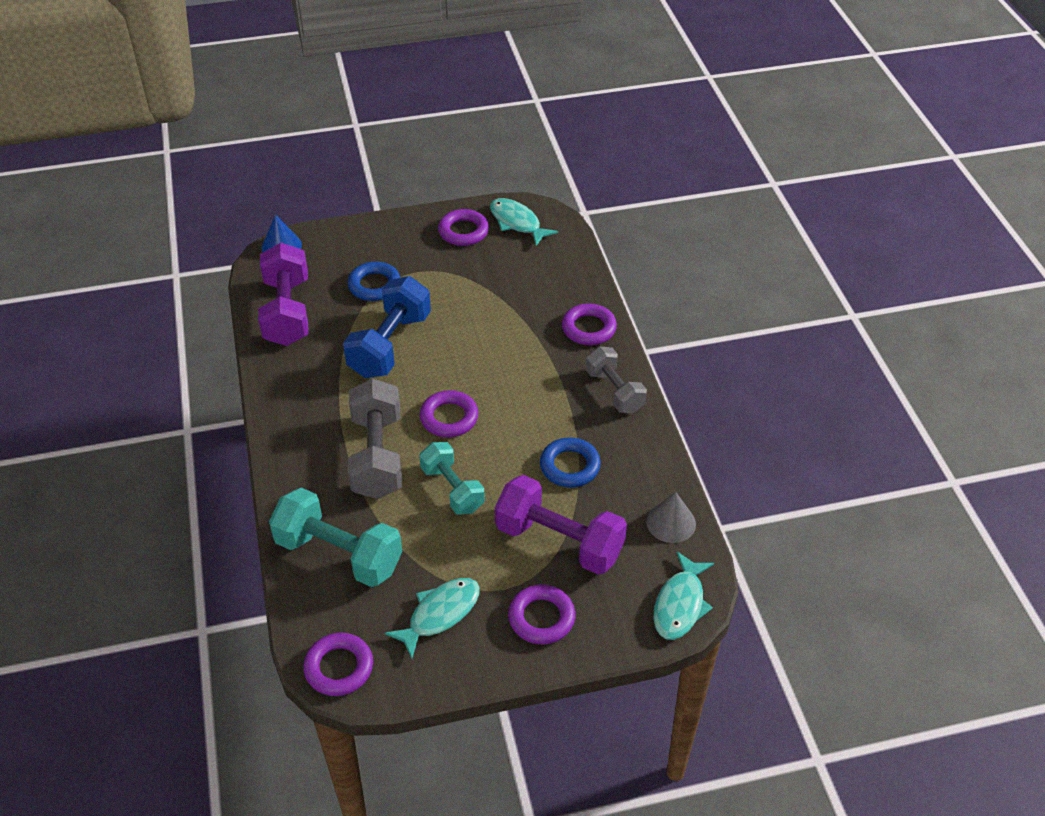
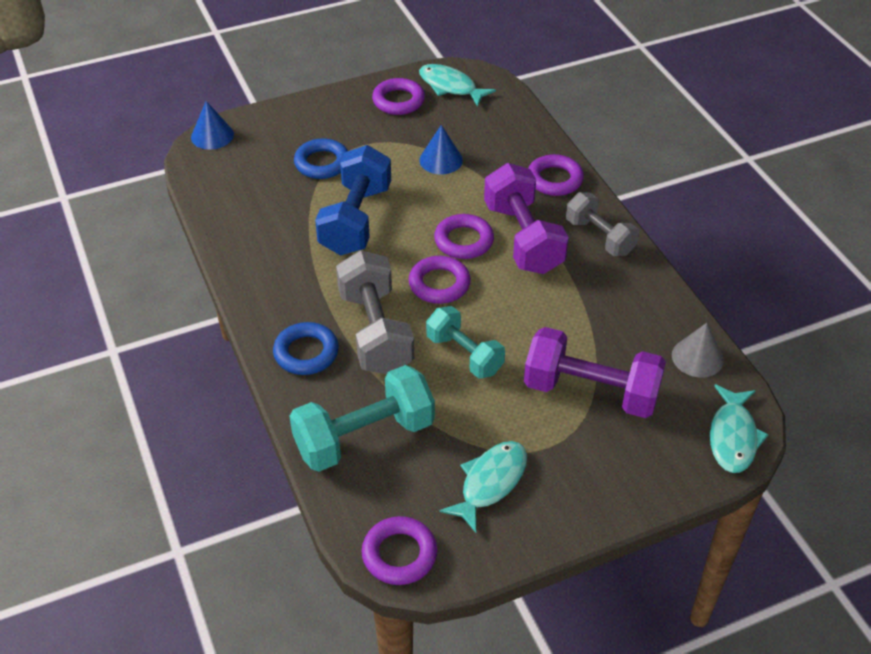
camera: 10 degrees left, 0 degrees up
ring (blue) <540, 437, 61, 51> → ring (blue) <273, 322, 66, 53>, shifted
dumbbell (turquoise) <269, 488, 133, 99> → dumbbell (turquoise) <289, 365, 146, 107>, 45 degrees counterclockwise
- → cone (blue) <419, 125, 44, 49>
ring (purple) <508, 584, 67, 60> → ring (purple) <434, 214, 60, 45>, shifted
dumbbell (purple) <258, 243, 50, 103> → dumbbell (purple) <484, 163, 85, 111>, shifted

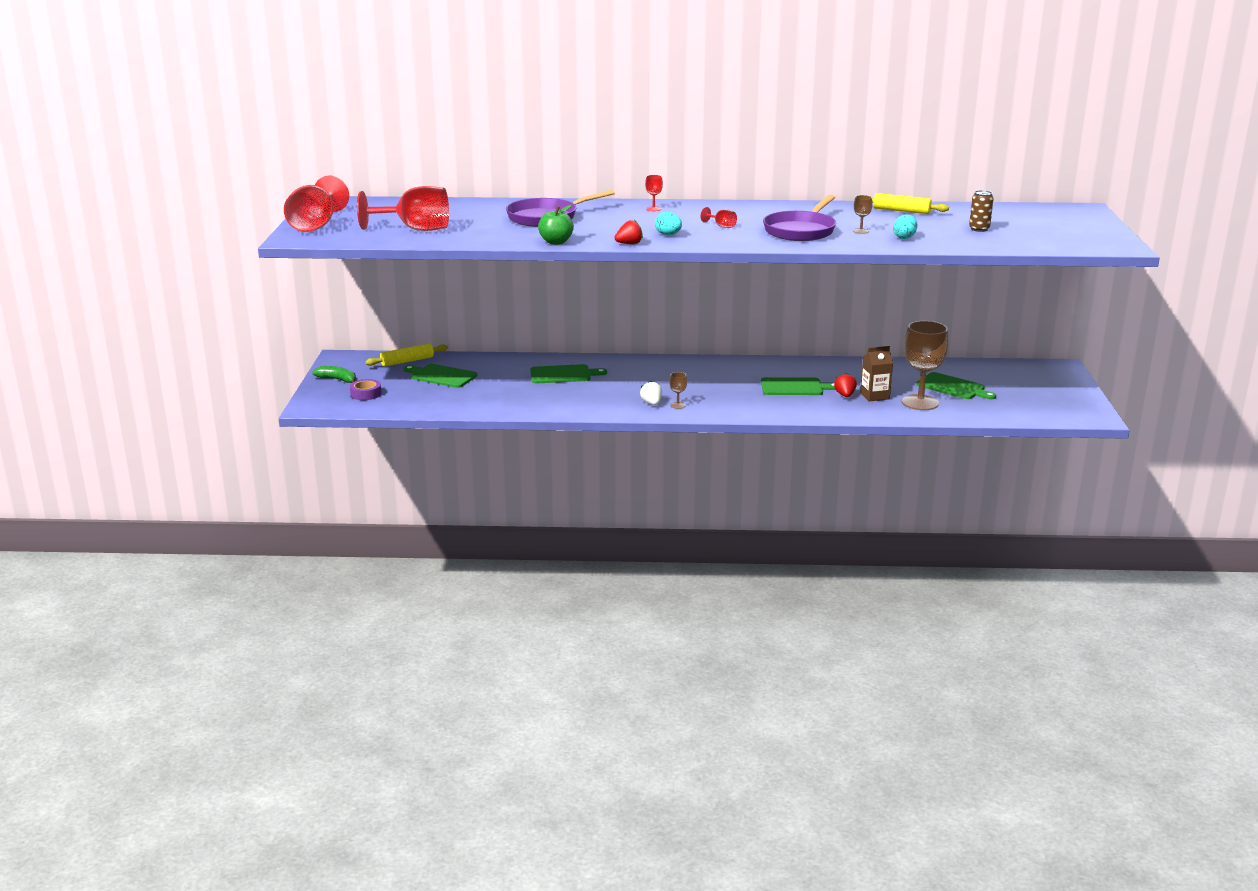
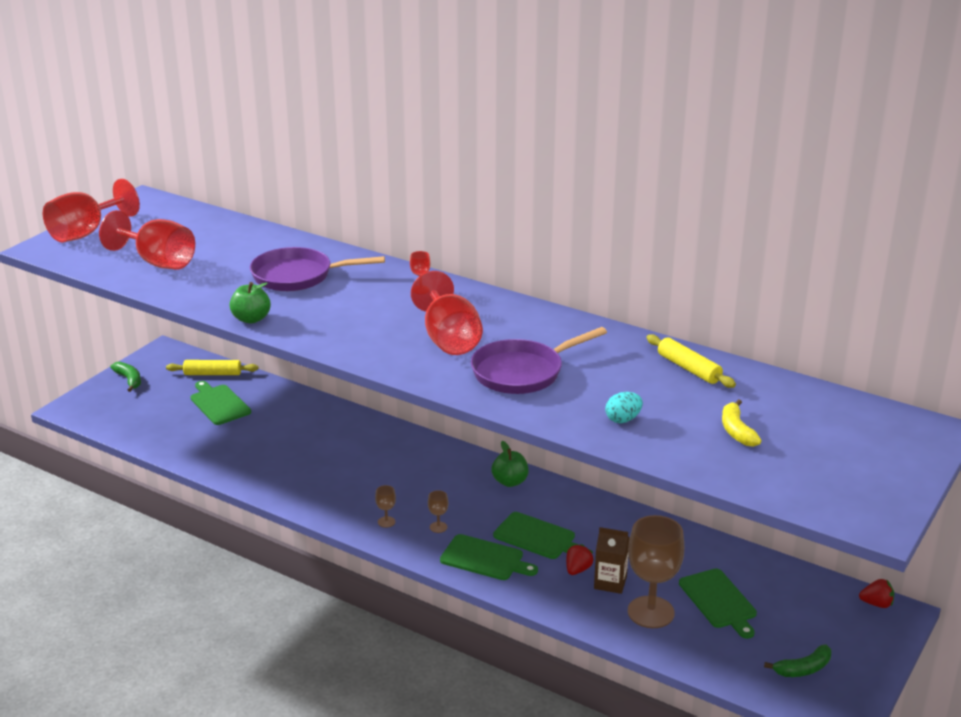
camera: 30 degrees right, 5 degrees up
goblet (red) <700, 207, 37, 21> → goblet (red) <411, 271, 72, 84>, x2.43
goblet (brown) <853, 195, 19, 39> → goblet (brown) <428, 490, 20, 43>, shifted
cutting board (green) <530, 364, 77, 19> → cutting board (green) <440, 534, 98, 46>, shifted
- → apple (green) <491, 441, 38, 46>
can (brown) <969, 190, 25, 42> → banana (yellow) <722, 399, 39, 48>
- → banana (green) <764, 644, 67, 33>
strawberry (red) <614, 220, 29, 24> → strawberry (red) <859, 579, 35, 29>, shifted
tape (purple) <350, 379, 31, 21> → -
strawberry (white) <640, 381, 22, 24> → -
egg (turquoise) <655, 212, 27, 23> → -

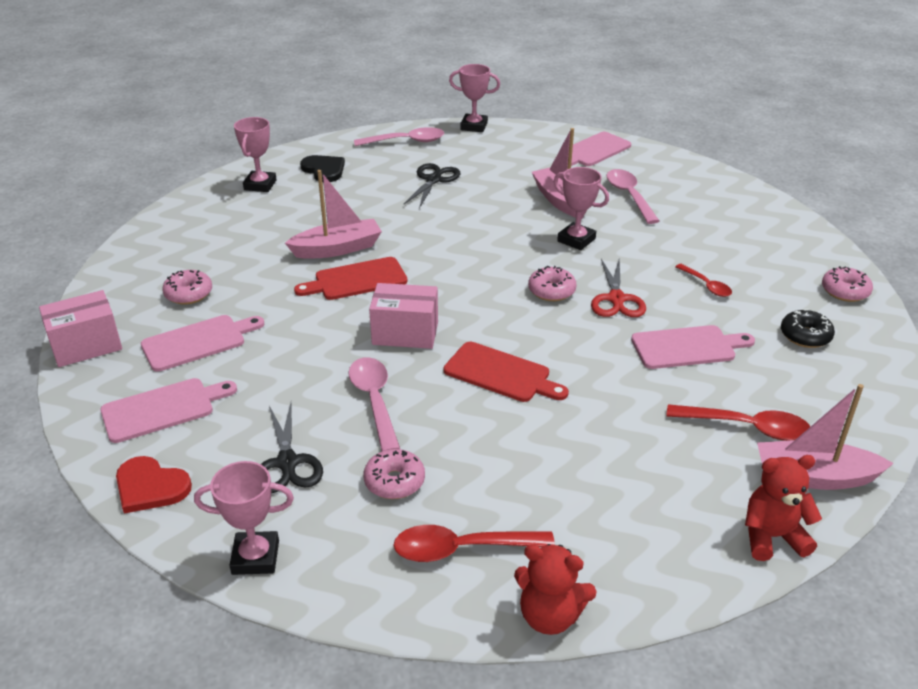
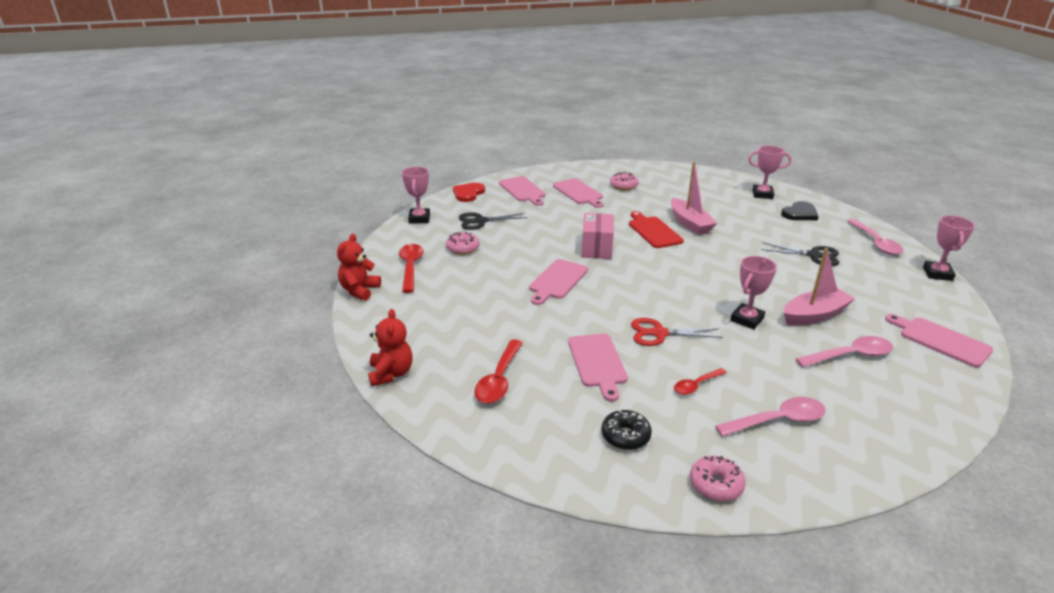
camera: 90 degrees right, 5 degrees down
cutting board (red) <444, 342, 125, 60> → cutting board (pink) <529, 259, 59, 46>
spoon (pink) <348, 357, 52, 94> → spoon (pink) <715, 397, 111, 40>, shifted
box (pink) <39, 290, 83, 77> → -
donut (pink) <528, 266, 49, 35> → -
boat (pink) <757, 384, 137, 106> → -

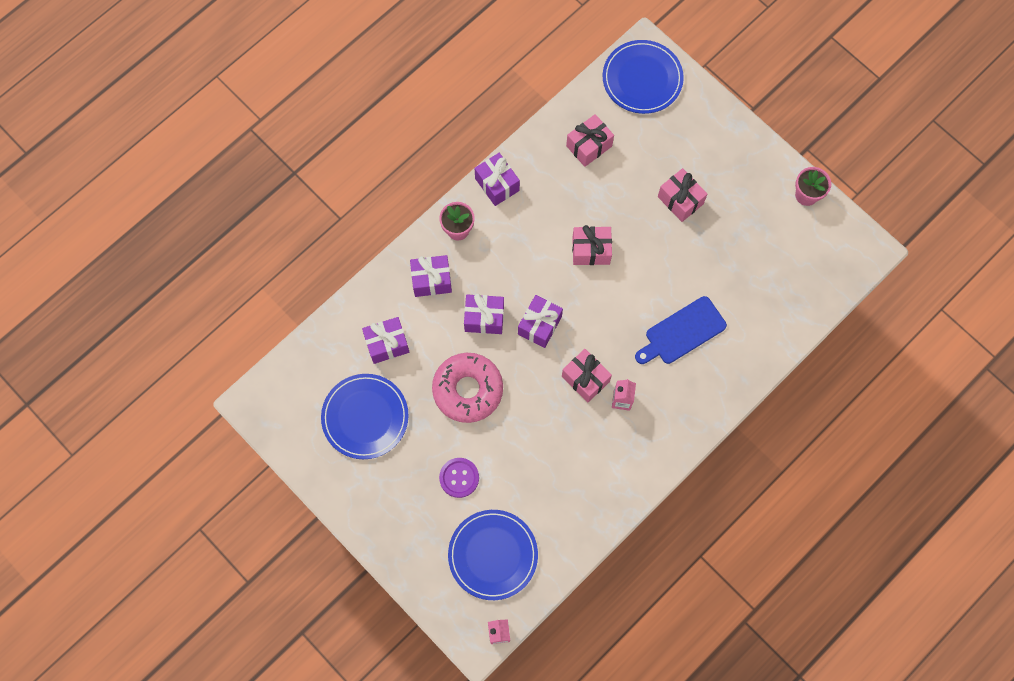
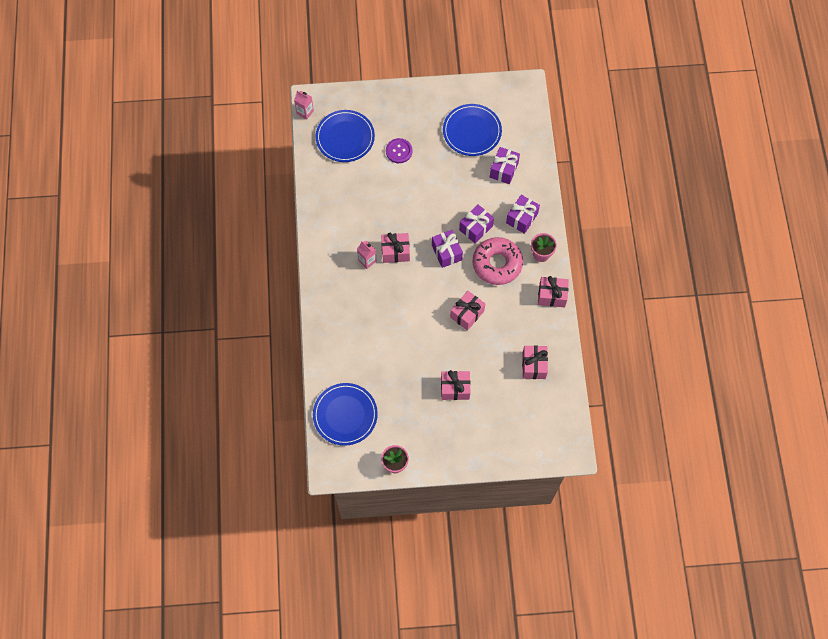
camera: 130 degrees right, 5 degrees down
plate (blue) <603, 40, 81, 74> → plate (blue) <313, 383, 65, 63>, shifted
donut (pink) <432, 353, 71, 70> → donut (pink) <473, 237, 50, 48>, shifted
gift (purple) <474, 153, 46, 53> → gift (pink) <538, 276, 31, 32>
cutting board (blue) <635, 296, 92, 68> → -

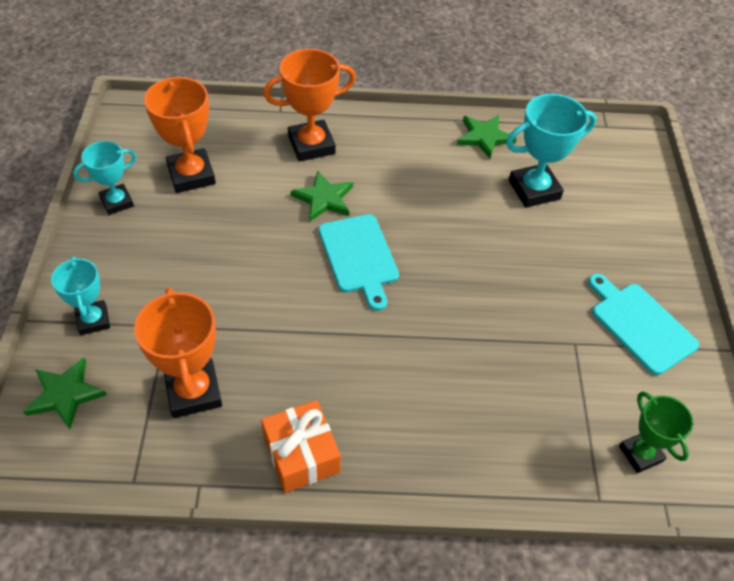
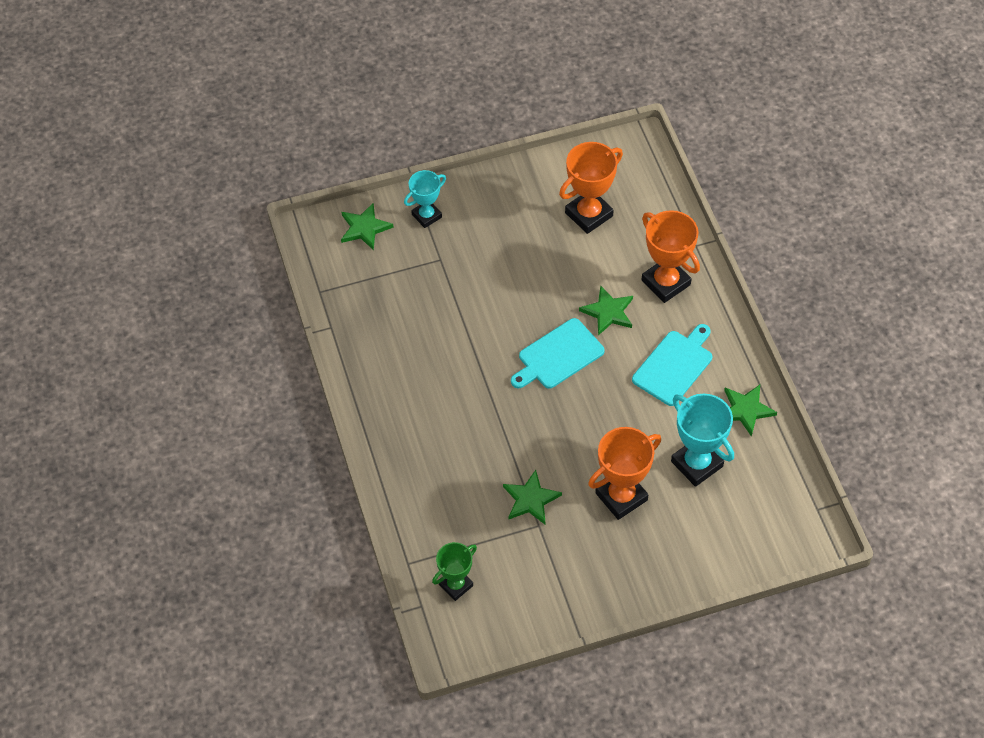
camera: 75 degrees right, 5 degrees up
- → star (green) <503, 470, 59, 54>
trophy (orange) <134, 287, 88, 131> → trophy (orange) <588, 427, 73, 93>, shifted
cutting board (turquoise) <588, 274, 111, 101> → cutting board (turquoise) <632, 324, 80, 82>, shifted
trophy (turquoise) <73, 141, 64, 74> → -
gift (orange) <261, 400, 80, 93> → -

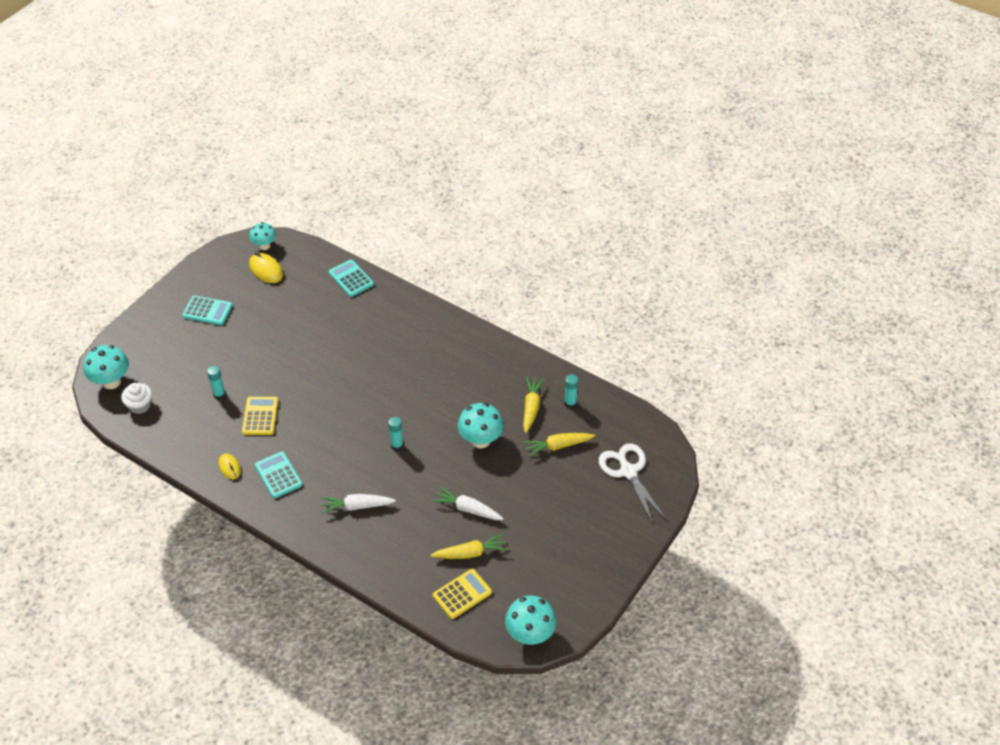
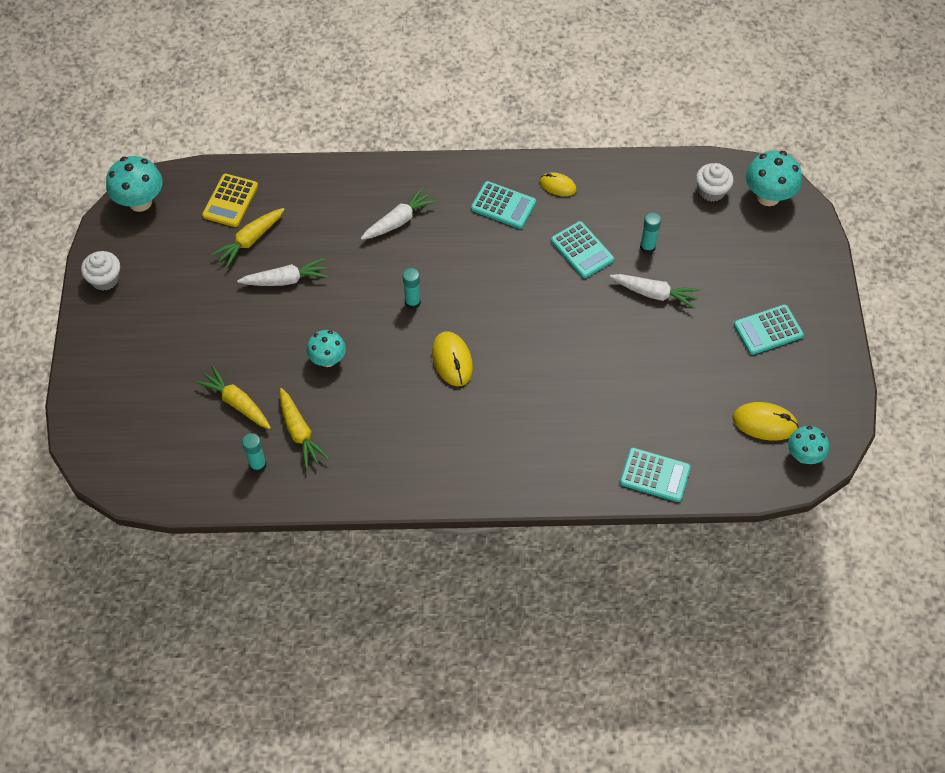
camera: 145 degrees right, 10 degrees up
- → cupcake (white) <81, 251, 39, 40>
carrot (yellow) <523, 433, 72, 24> → carrot (yellow) <195, 366, 76, 63>, 90 degrees counterclockwise
mushroom (turquoise) <458, 403, 46, 45> → mushroom (turquoise) <307, 330, 39, 37>, x0.66
- → mouse (yellow) <432, 331, 41, 55>
calculator (yellow) <242, 397, 36, 38> → calculator (turquoise) <551, 221, 63, 57>
- → carrot (white) <610, 274, 90, 35>
scissors (white) <599, 443, 67, 81> → -

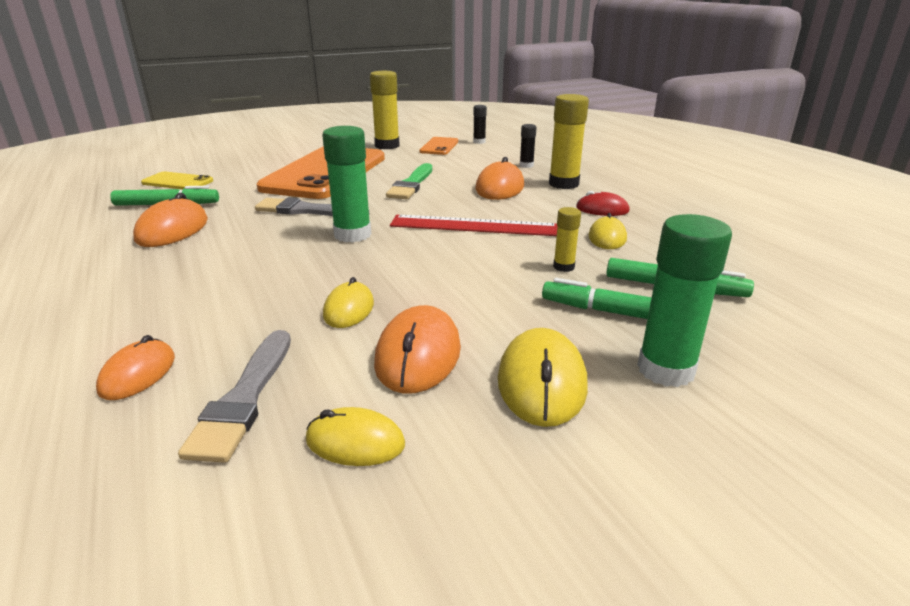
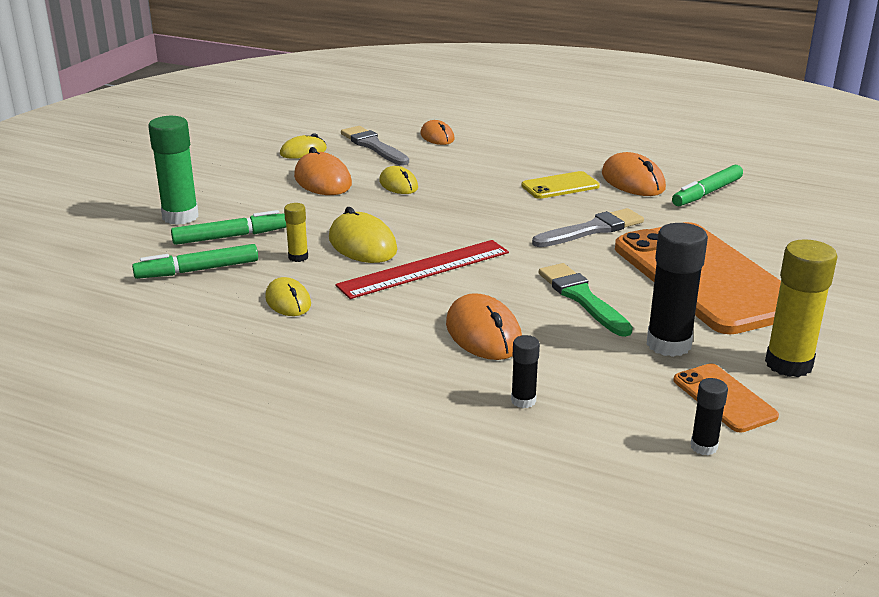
camera: 140 degrees right, 0 degrees up
mouse (yellow) <498, 328, 90, 99> → mouse (yellow) <329, 207, 68, 56>, shifted
phone (yellow) <141, 171, 72, 18> → phone (yellow) <521, 171, 79, 28>, shifted
- → glue stick (black) <646, 223, 62, 134>
glue stick (green) <322, 126, 49, 117> → -
glue stick (yellow) <549, 94, 40, 95> → -
mouse (red) <576, 191, 54, 25> → -

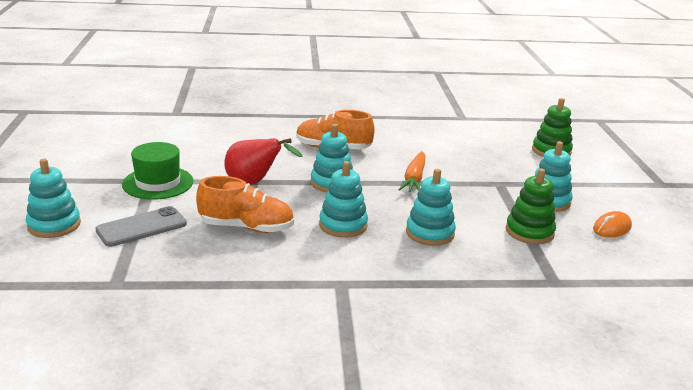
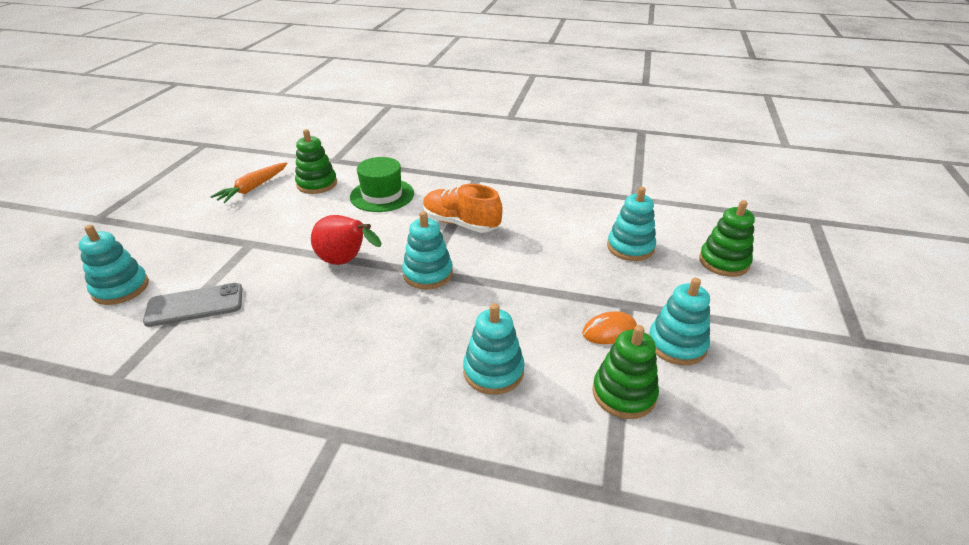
camera: 20 degrees right, 10 degrees up
carrot (orange) <398, 151, 28, 41> → carrot (orange) <210, 162, 77, 41>, shifted
- → stacking toy (green) <295, 129, 42, 65>
hat (green) <122, 142, 72, 58> → hat (green) <350, 157, 64, 55>, shifted
mouse (orange) <593, 211, 39, 26> → mouse (orange) <582, 311, 55, 33>, shifted
stacking toy (turquoise) <319, 161, 49, 77> → stacking toy (turquoise) <607, 187, 49, 74>, shifted
shoe (orange) <196, 176, 98, 57> → -

